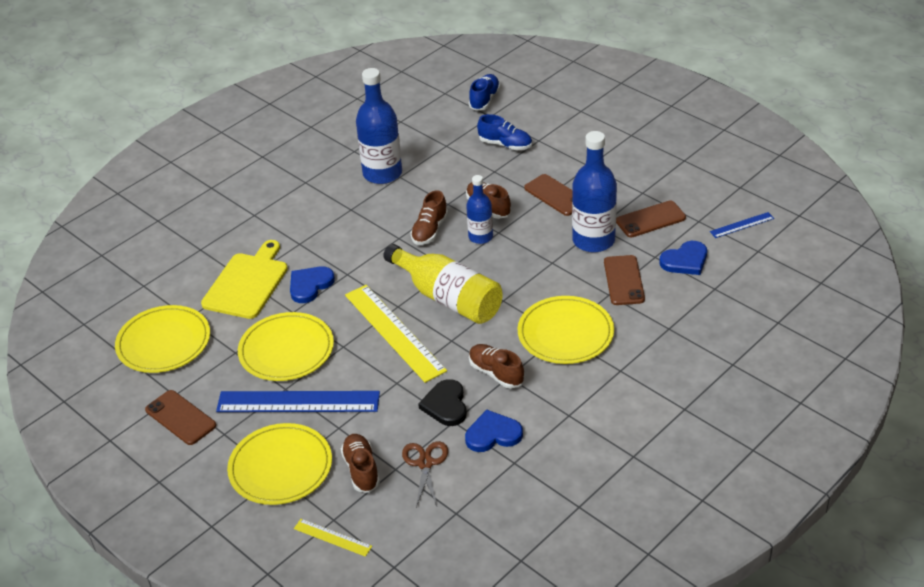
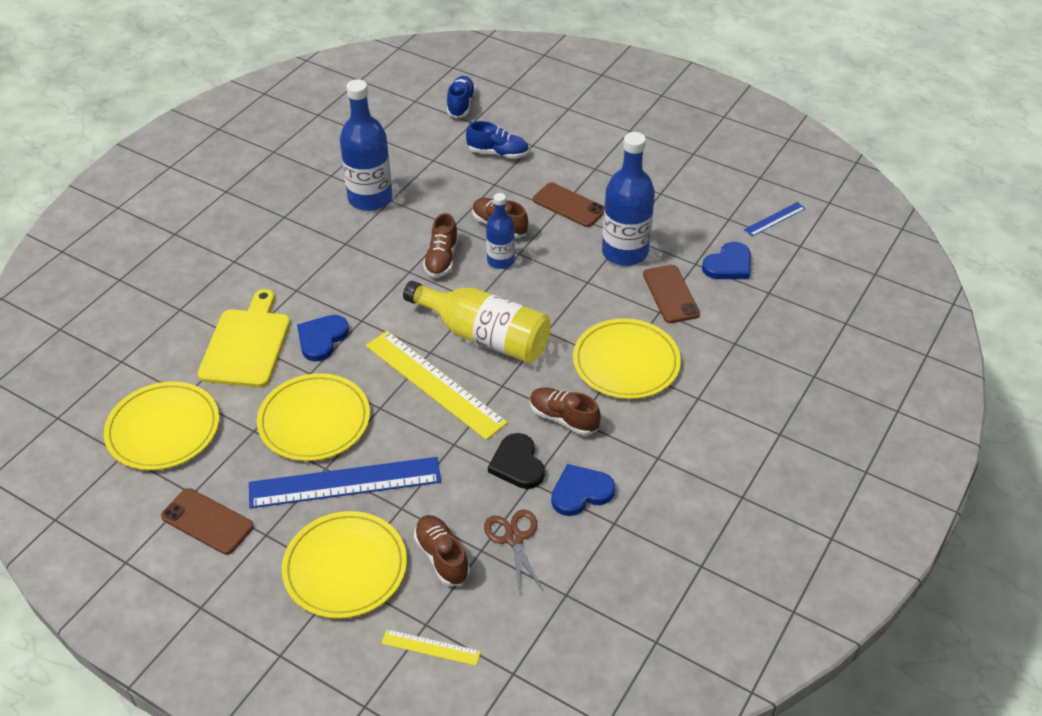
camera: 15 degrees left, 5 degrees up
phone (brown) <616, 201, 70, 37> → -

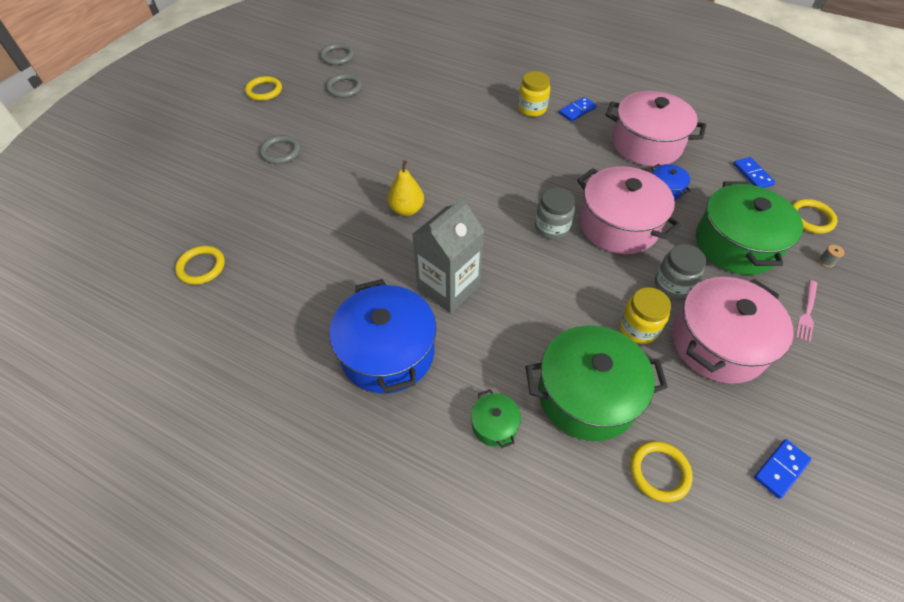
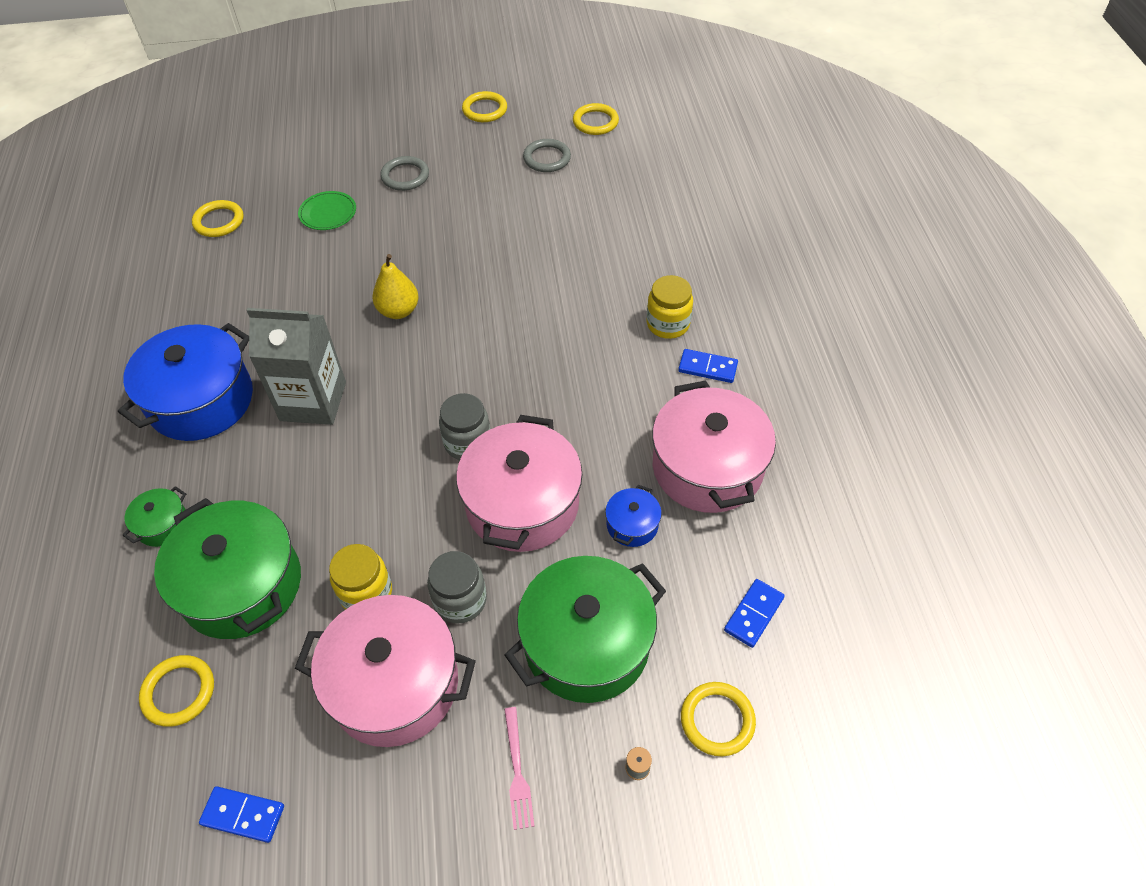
camera: 55 degrees right, 0 degrees up
- → plate (green) <298, 191, 58, 39>
fork (pink) <796, 280, 21, 62> → fork (pink) <504, 707, 31, 123>, 90 degrees counterclockwise
ring (grey) <320, 43, 34, 22> → ring (yellow) <573, 103, 46, 32>

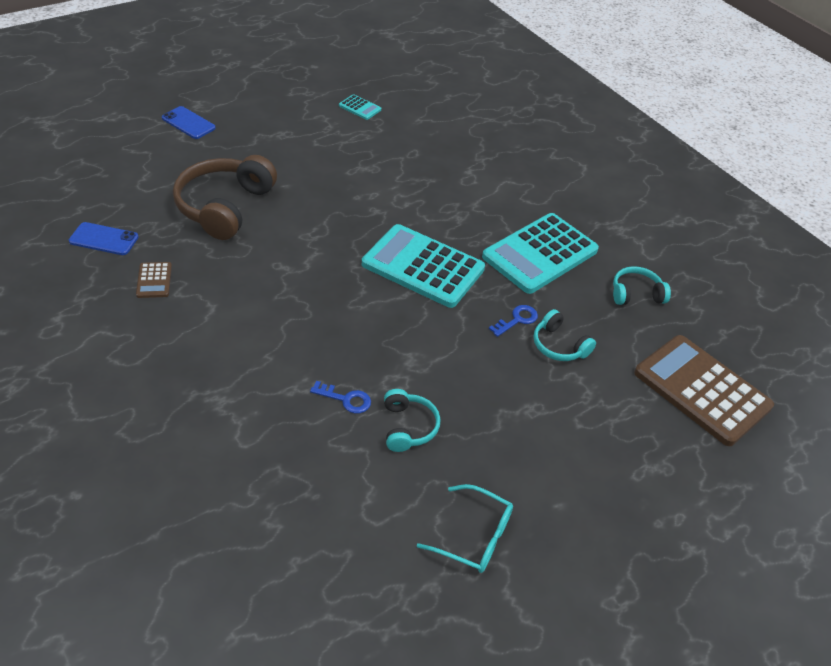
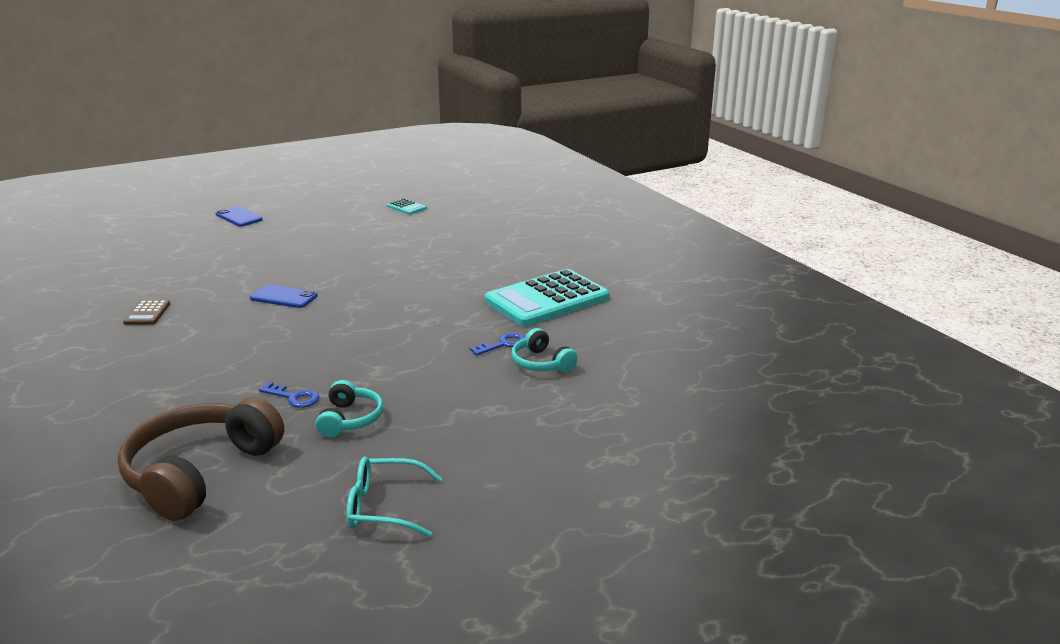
camera: 10 degrees right, 20 degrees down
headphones (brown) <173, 155, 104, 85> → headphones (brown) <118, 397, 166, 124>, shifted
phone (blue) <69, 222, 70, 33> → phone (blue) <250, 285, 68, 23>, shifted
glasses (turquoise) <417, 484, 96, 89> → glasses (turquoise) <346, 457, 96, 80>, 150 degrees clockwise
calculator (turquoise) <362, 224, 123, 84> → -
headphones (turquoise) <613, 266, 58, 39> → -
calculator (brown) <634, 335, 140, 111> → -

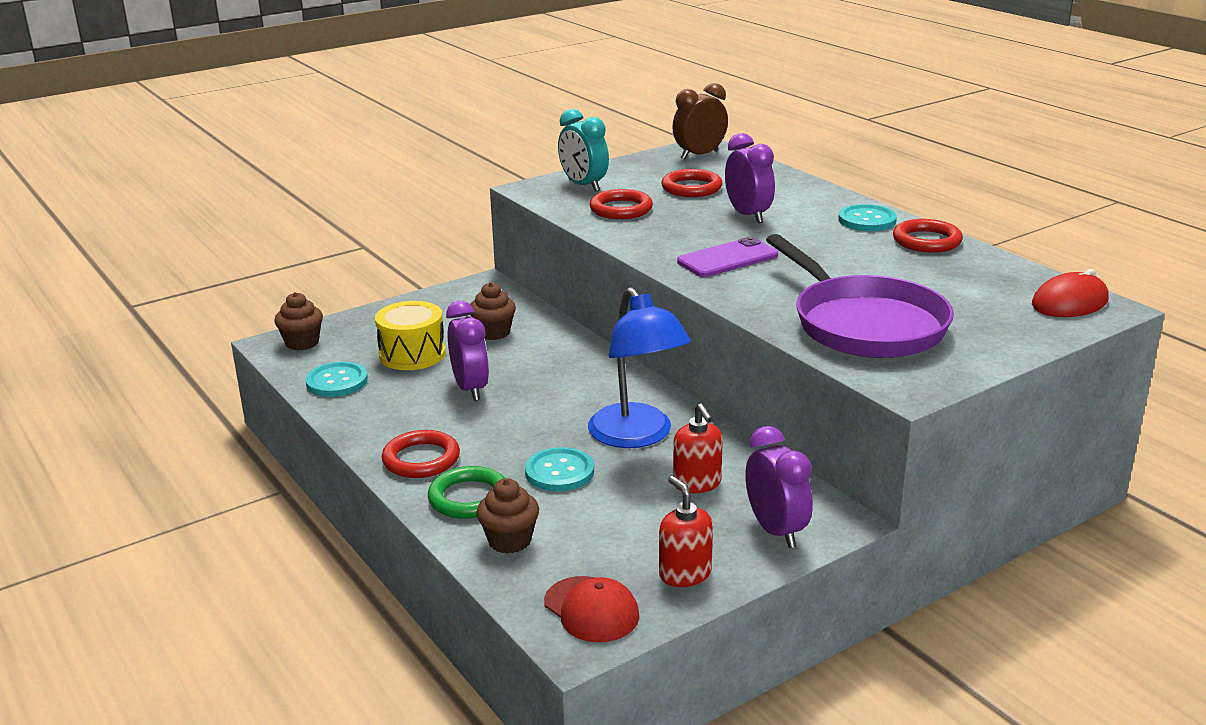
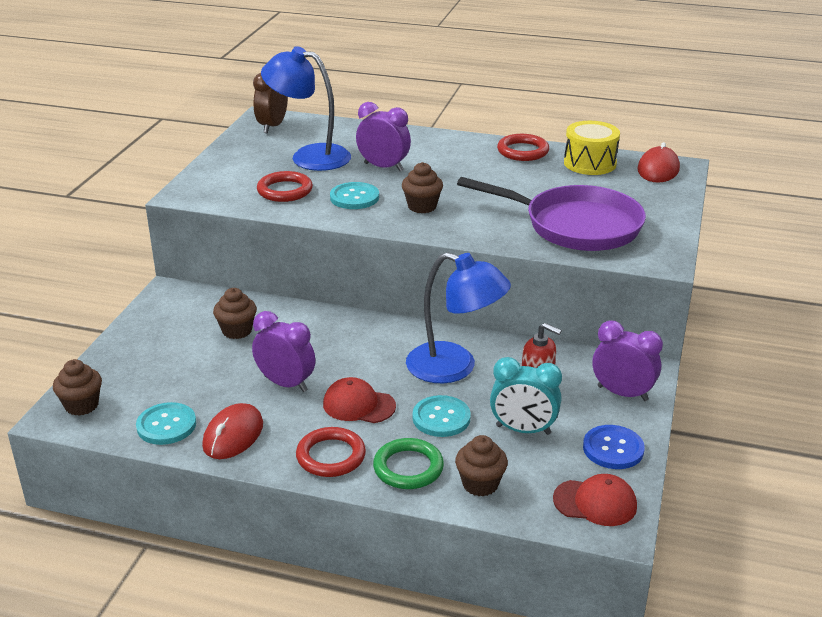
camera: 40 degrees left, 5 degrees up
- → mouse (red) <202, 403, 61, 56>
ring (red) <662, 169, 60, 28> → lamp (blue) <261, 46, 90, 125>
- → cap (red) <323, 377, 73, 46>
button (turquoise) <838, 204, 59, 27> → button (turquoise) <330, 182, 49, 27>, shifted
phone (purple) <677, 237, 101, 40> → cupcake (brown) <402, 162, 41, 51>
clock (turquoise) <558, 109, 51, 83> → clock (turquoise) <490, 357, 72, 78>, shifted
drum (yellow) <375, 301, 71, 69> → drum (yellow) <564, 121, 56, 54>, shifted
soap dispenser (red) <659, 476, 54, 111> → button (blue) <583, 425, 62, 44>

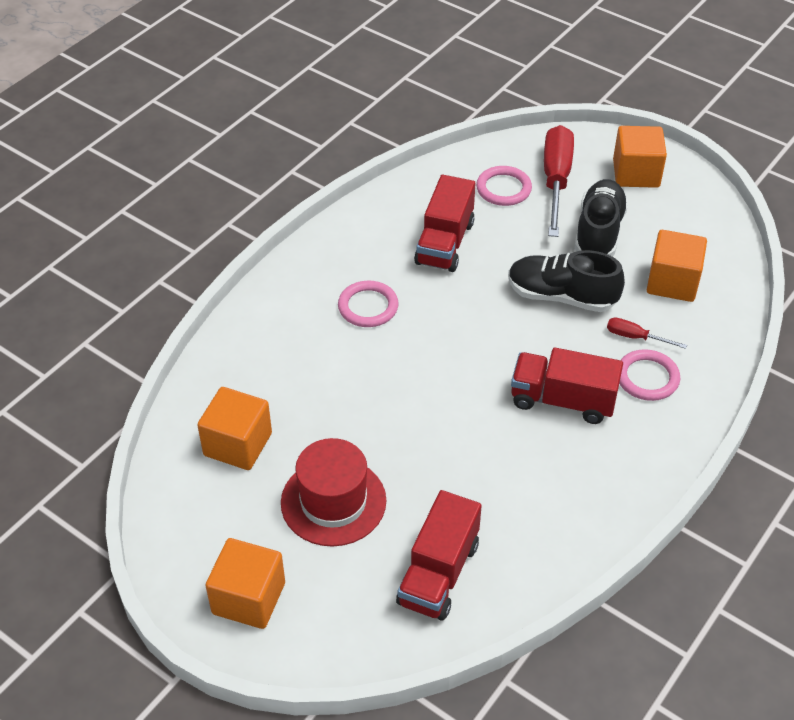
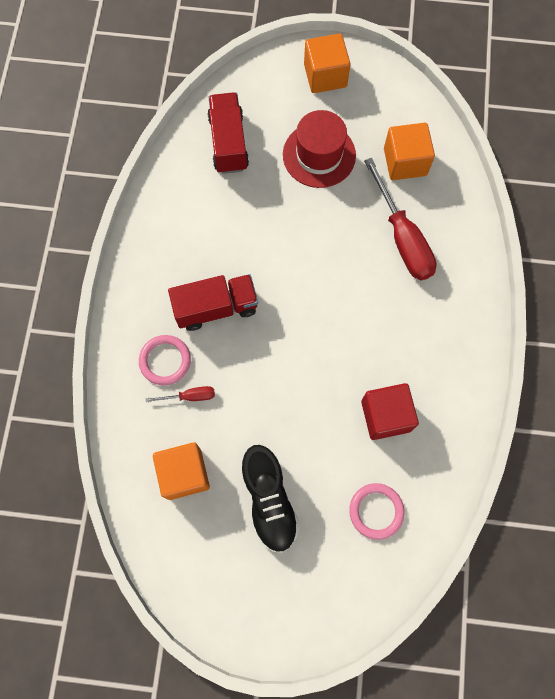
camera: 150 degrees right, 25 degrees up
truck (red) <414, 175, 61, 97> → cube (red) <361, 383, 58, 57>
screwdriver (red) <544, 125, 30, 112> → screwdriver (red) <364, 158, 73, 122>, shifted
ring (pink) <338, 281, 61, 46> → -
shoe (black) <508, 250, 117, 62> → -
cube (orange) <613, 126, 54, 62> → -

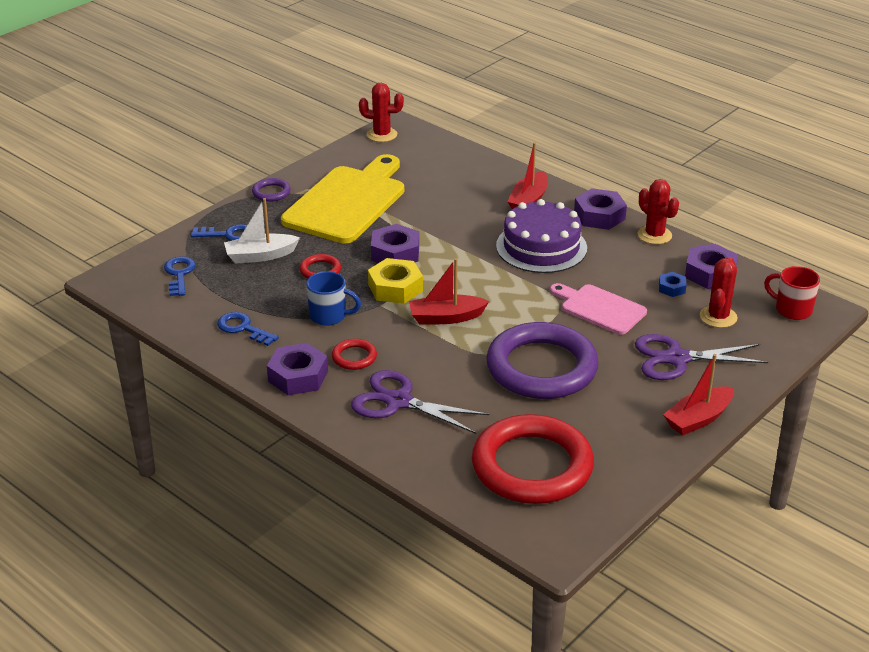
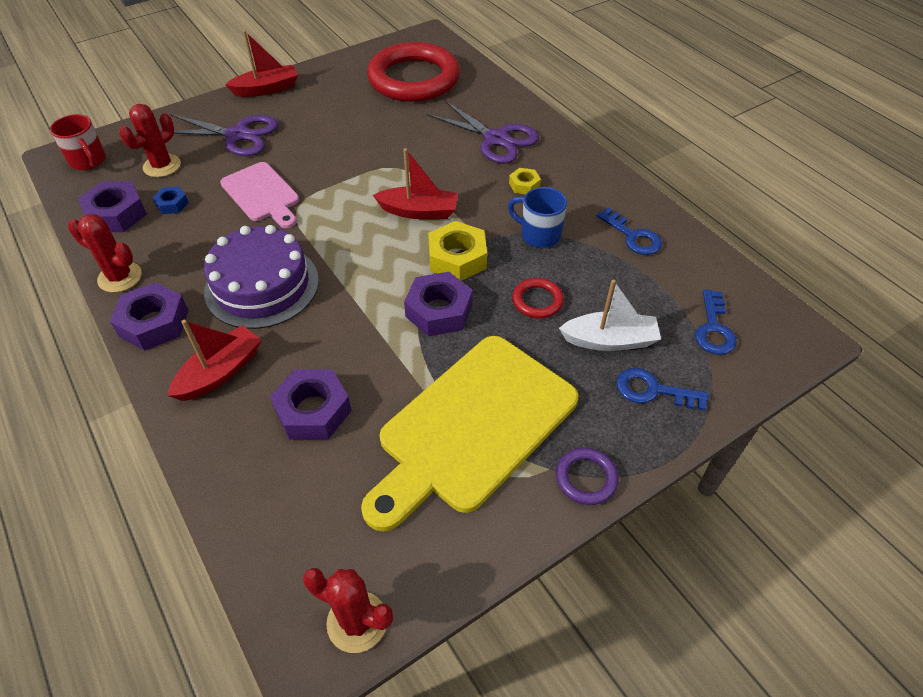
camera: 165 degrees left, 15 degrees up
cactus (red) <638, 179, 41, 65> → cactus (red) <68, 214, 74, 79>, 45 degrees counterclockwise
nut (purple) <267, 343, 61, 52> → nut (purple) <270, 369, 82, 70>, shifted
ring (red) <332, 339, 45, 31> → nut (yellow) <509, 168, 32, 26>
ring (purple) <486, 322, 113, 77> → -

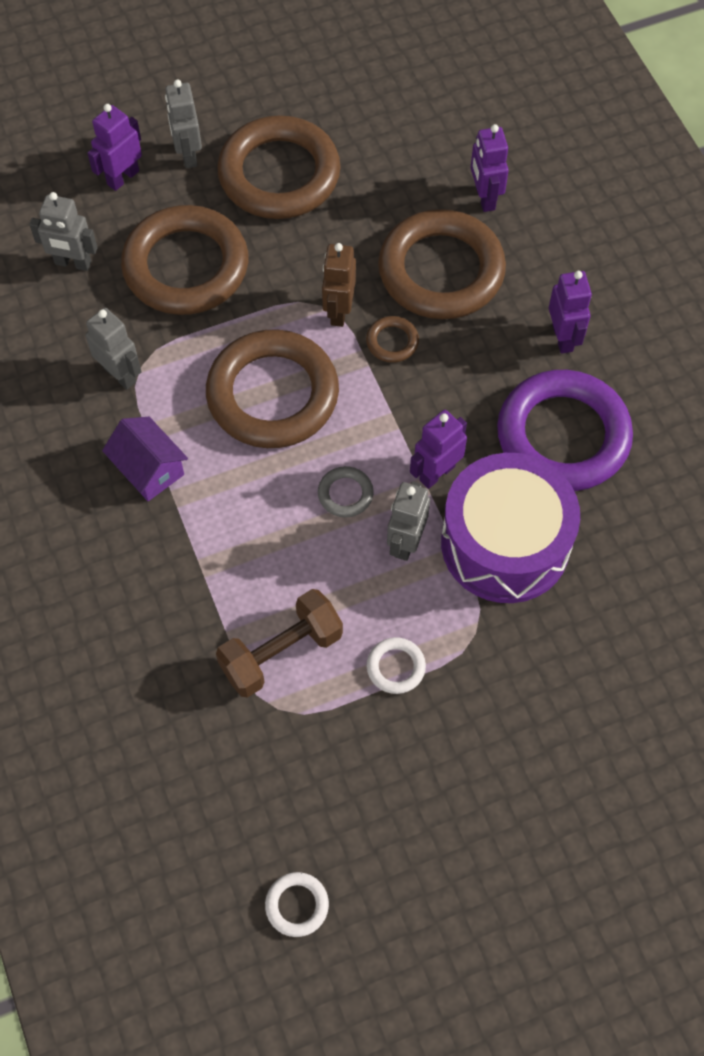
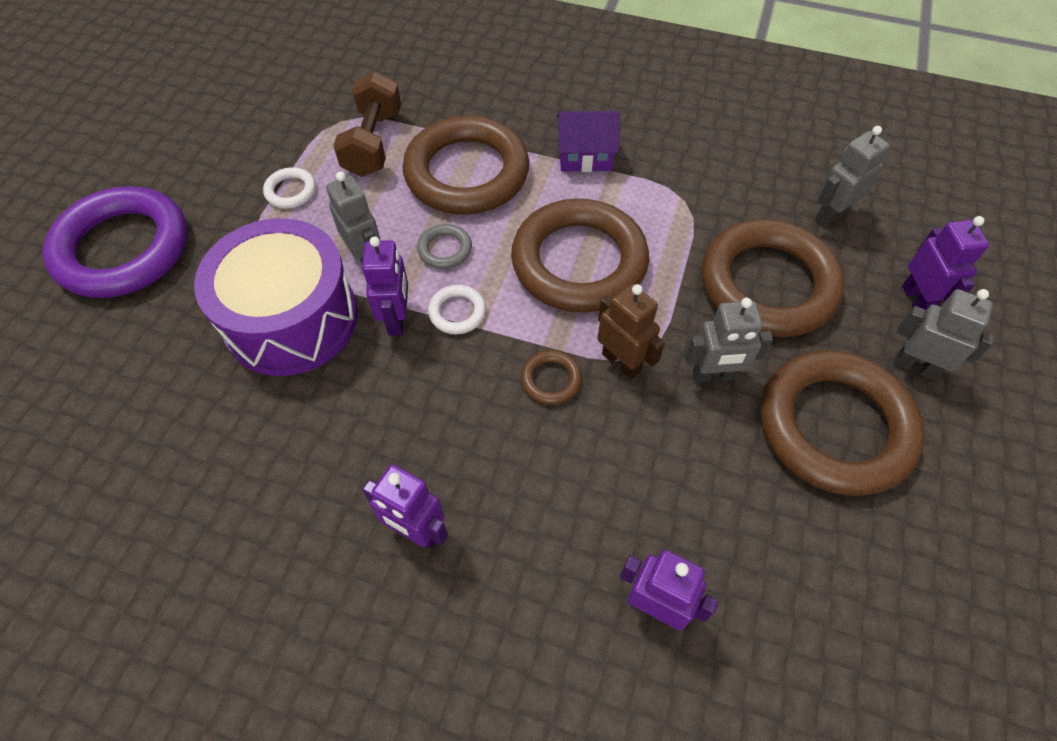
camera: 130 degrees right, 5 degrees down
ring (purple) <497, 370, 136, 121> → ring (purple) <43, 186, 145, 112>, shifted
ring (brown) <378, 209, 128, 110> → ring (brown) <402, 116, 127, 99>, shifted
ring (white) <265, 872, 64, 65> → ring (white) <428, 285, 58, 49>, shifted
robot (grey) <85, 308, 57, 81> → robot (grey) <685, 298, 88, 85>, shifted

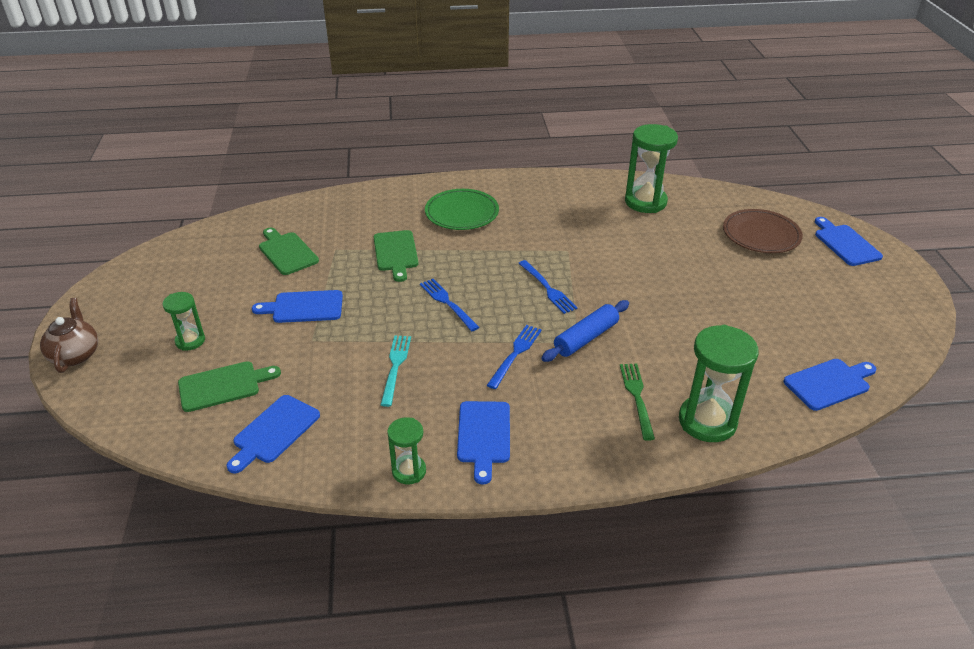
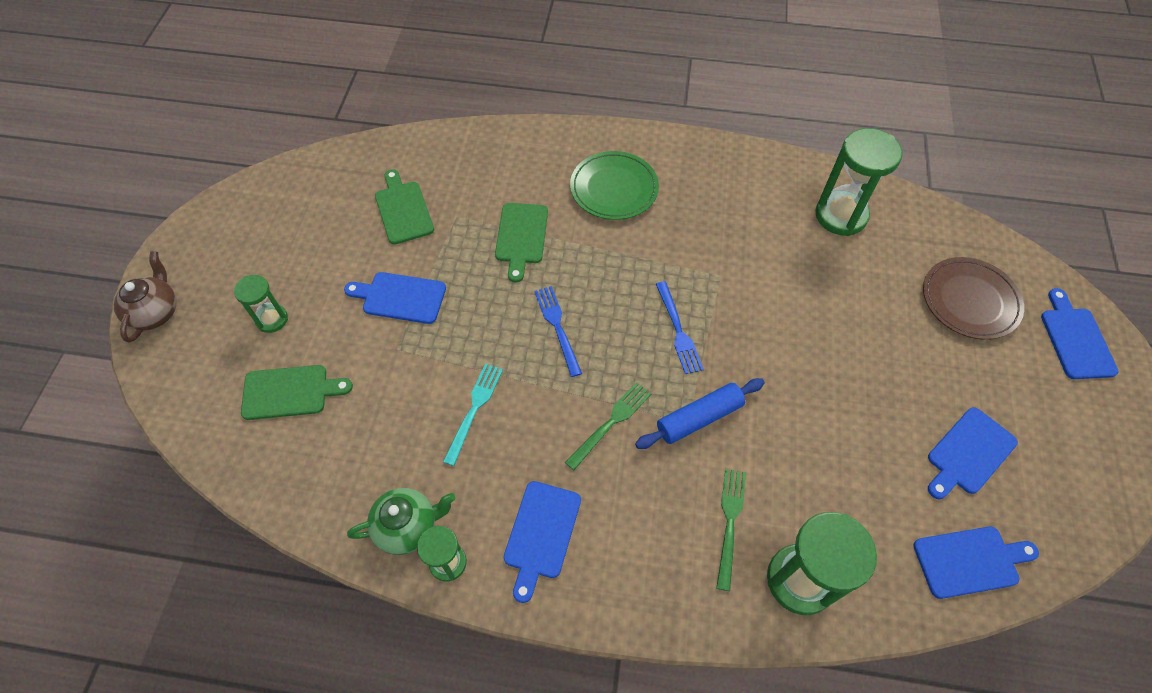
camera: 15 degrees right, 20 degrees up
- → teapot (green) <347, 488, 108, 67>
fork (blue) <487, 325, 55, 64> → fork (green) <565, 382, 87, 88>
cutting board (blue) <226, 395, 94, 78> → cutting board (blue) <928, 407, 90, 92>, shifted

